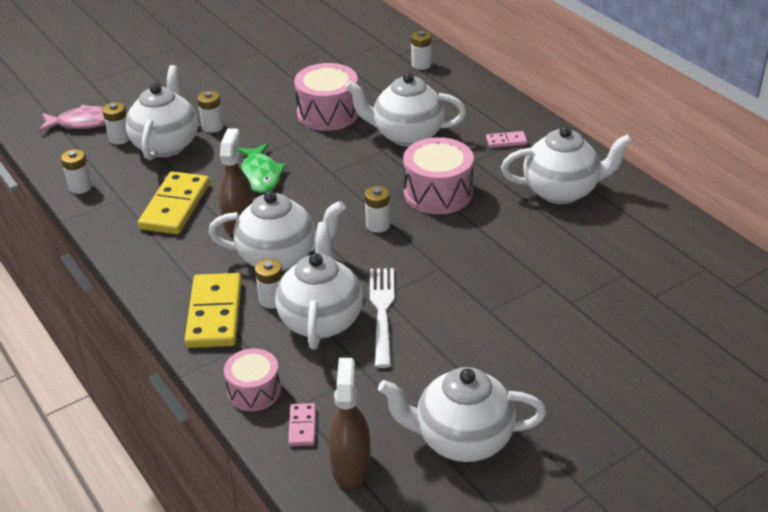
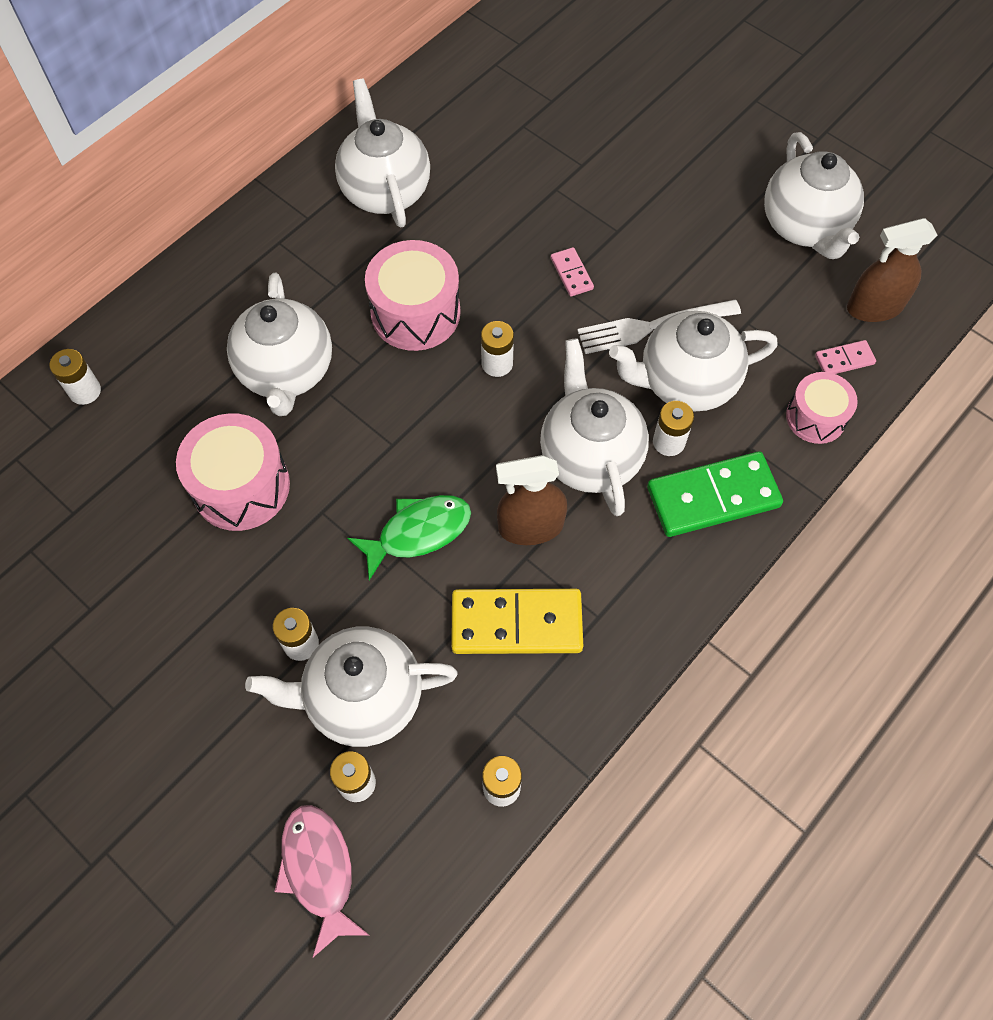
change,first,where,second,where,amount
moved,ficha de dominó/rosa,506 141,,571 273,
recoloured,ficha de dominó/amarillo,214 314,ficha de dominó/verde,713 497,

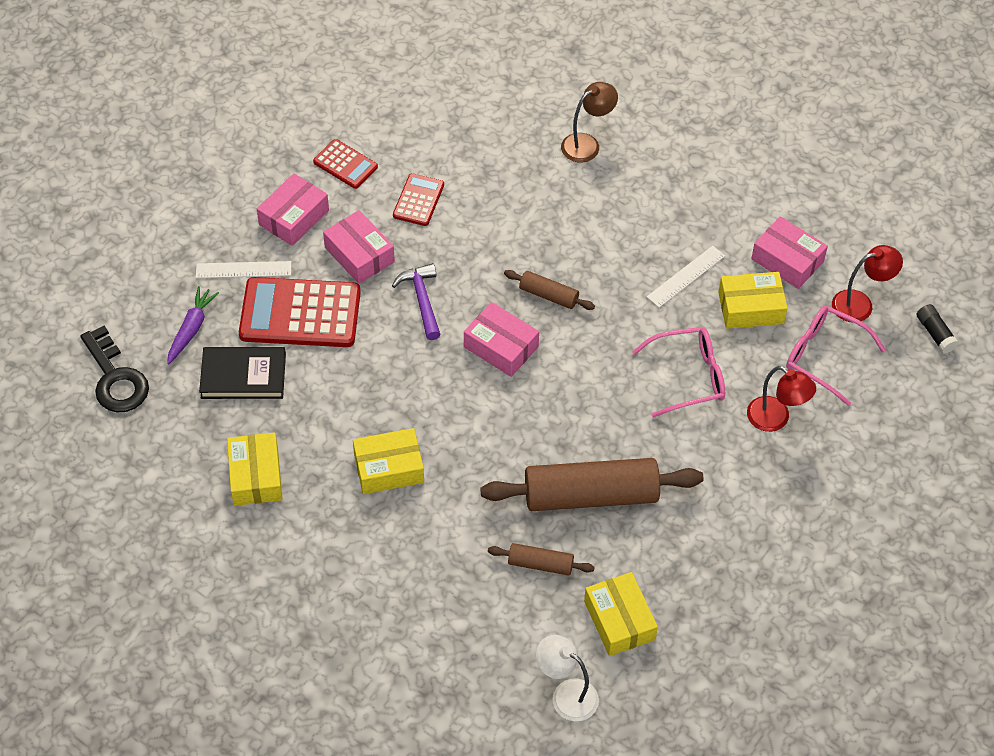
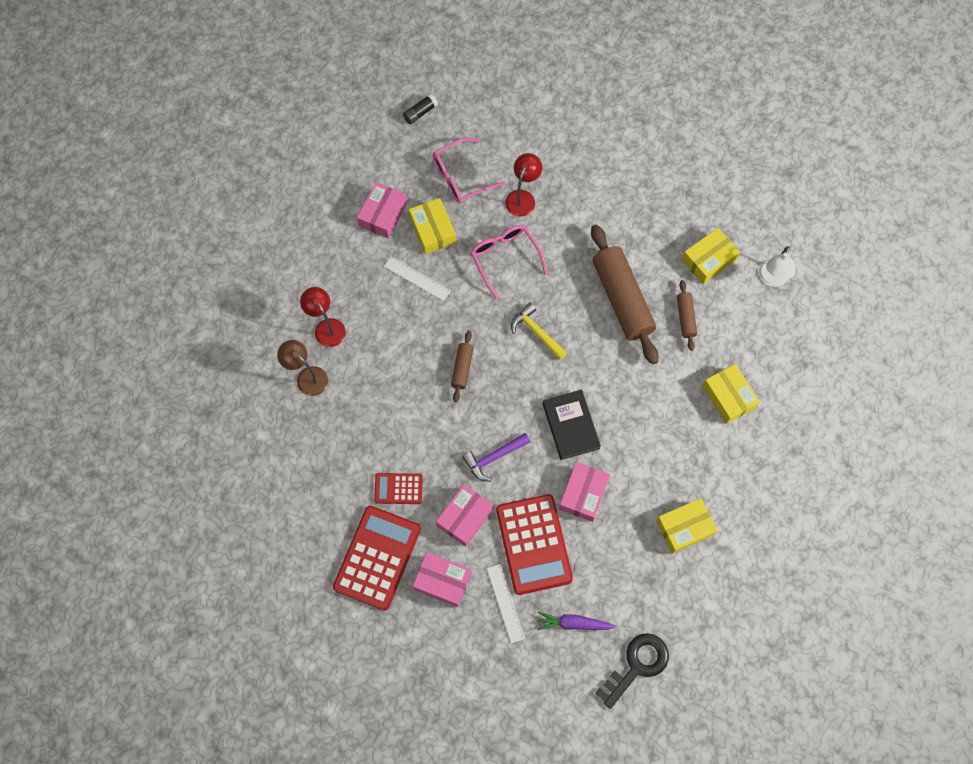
change,first,where,second,where,amount
added,,,martillo/amarillo,536 332,
moved,libro/negro,243 376,,570 426,
moved,caja/amarillo,389 468,,728 397,
moved,caja/rosa,501 347,,583 494,
moved,lámpara/rojo,860 304,,326 327,
turned,gafas/rosa,824 357,,461 177,45 degrees clockwise
resized,calculadora/rojo,345 164,,377 558,x1.92

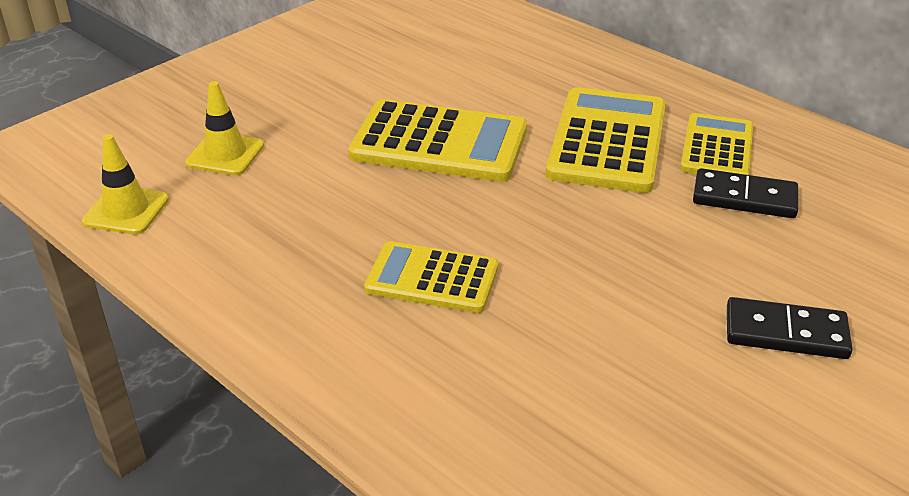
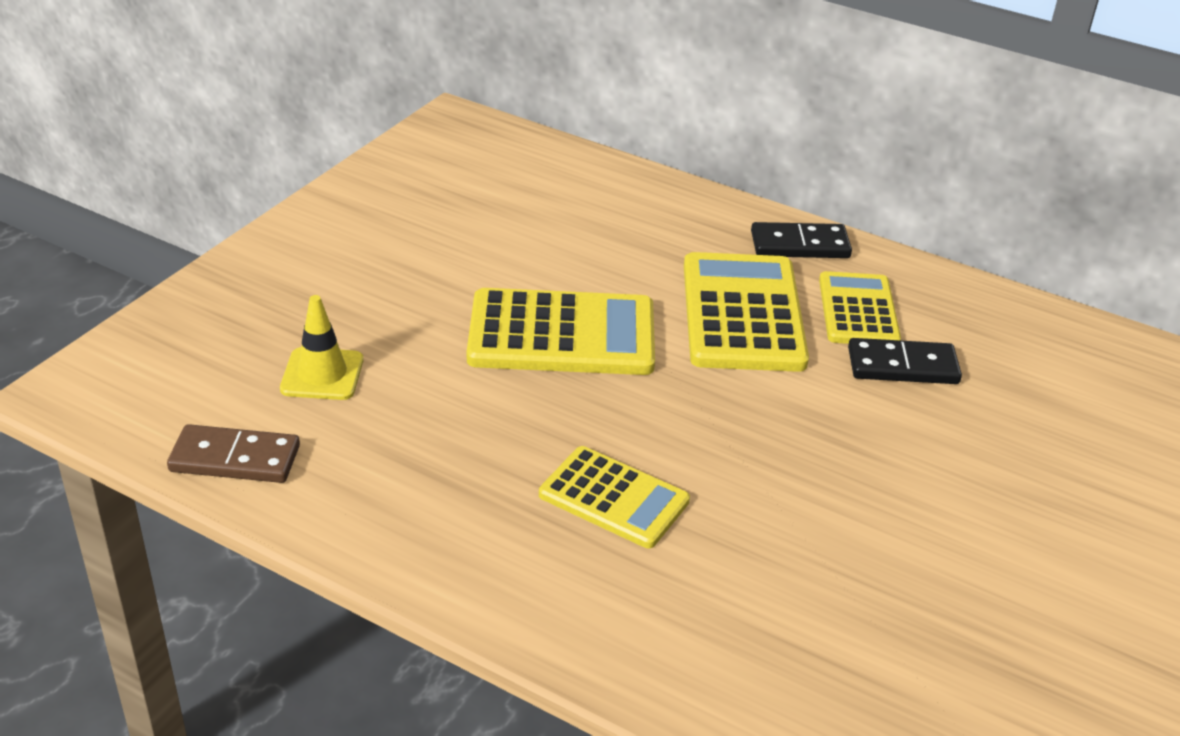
change,first,where,second,where,amount
moved,ficha de dominó/negro,786 332,,800 245,
replaced,cono de tráfico/amarillo,126 210,ficha de dominó/marrón,235 458,
turned,calculadora/amarillo,432 278,,614 498,150 degrees counterclockwise

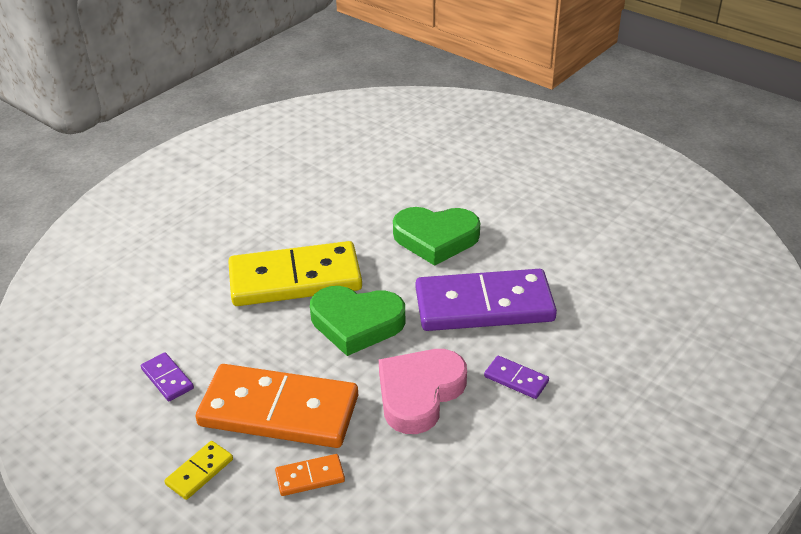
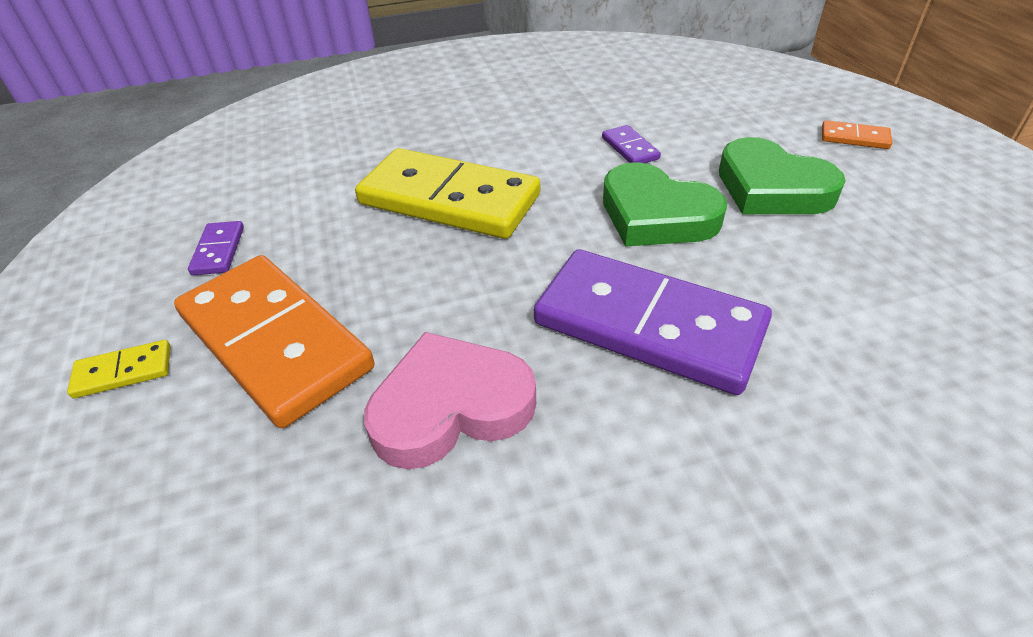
change,first,where,second,where,amount
moved,ficha de dominó/naranja,310 477,,854 138,
moved,corazón/verde,356 323,,771 188,
moved,ficha de dominó/morado,516 379,,630 148,

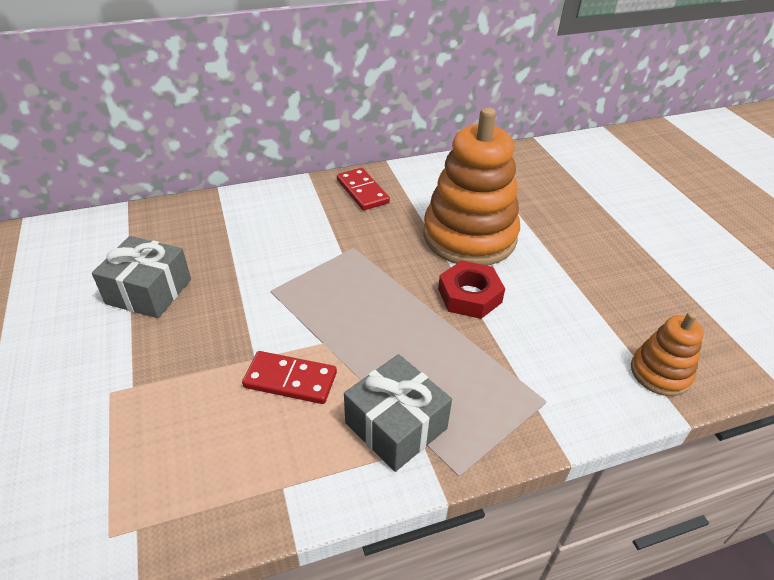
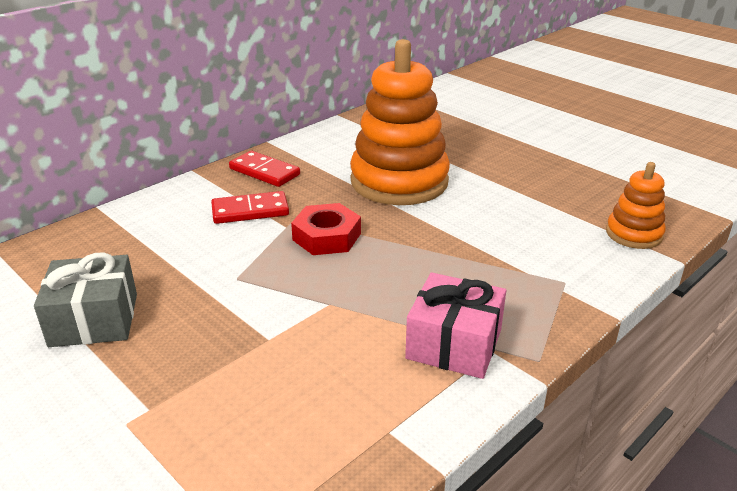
change,first,where,second,where,amount
moved,ficha de dominó/rojo,290 380,,250 211,
moved,tuerca/rojo,469 295,,326 237,
recoloured,regalo/gris,396 425,regalo/rosa,454 344,

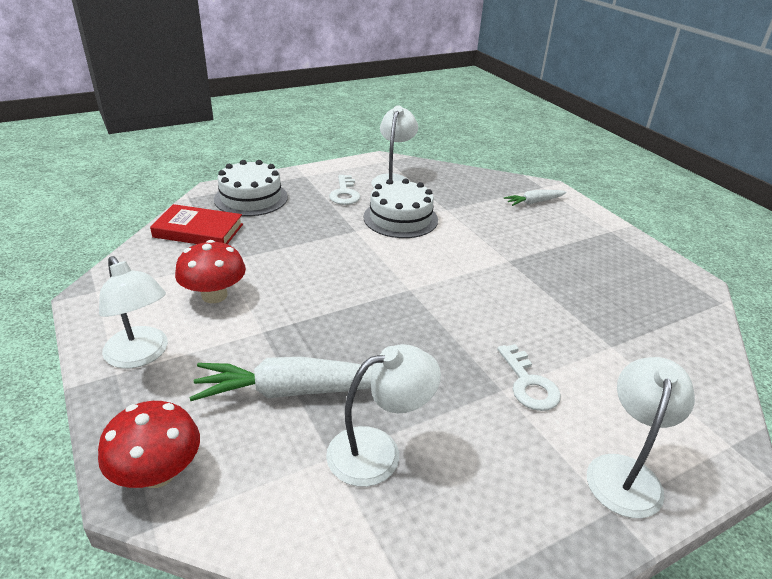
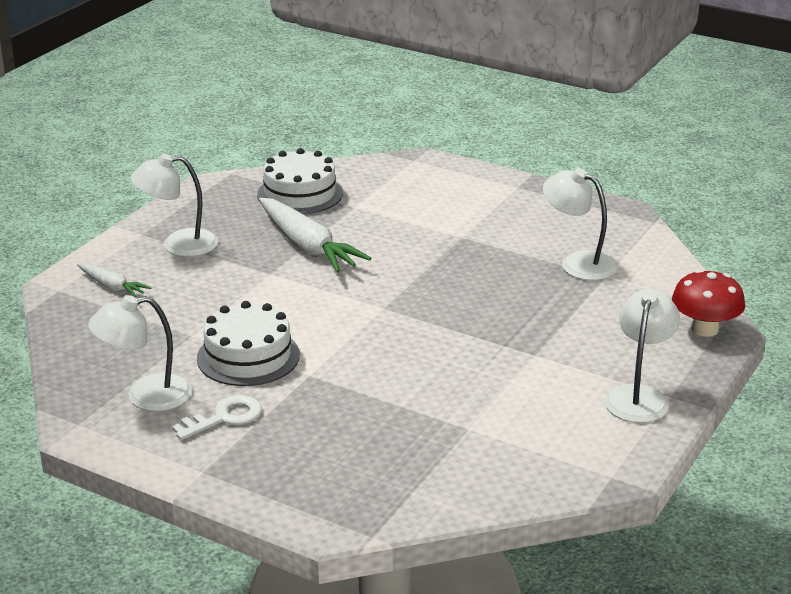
change,first,where,second,where,amount
removed,libro/rojo,198 231,,,
removed,seta/rojo,214 295,,,
removed,llave/blanco,528 383,,,
moved,zanahoria/blanco,295 391,,307 246,
moved,tarta/blanco,251 198,,300 194,
moved,lámpara/blanco,625 472,,178 244,

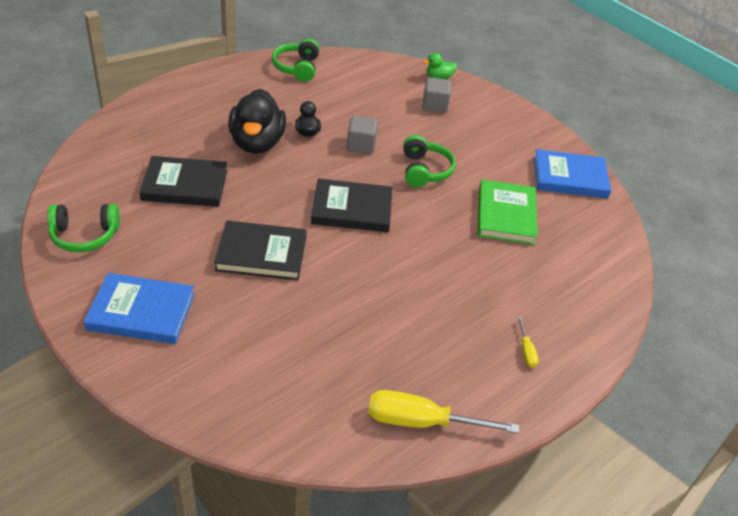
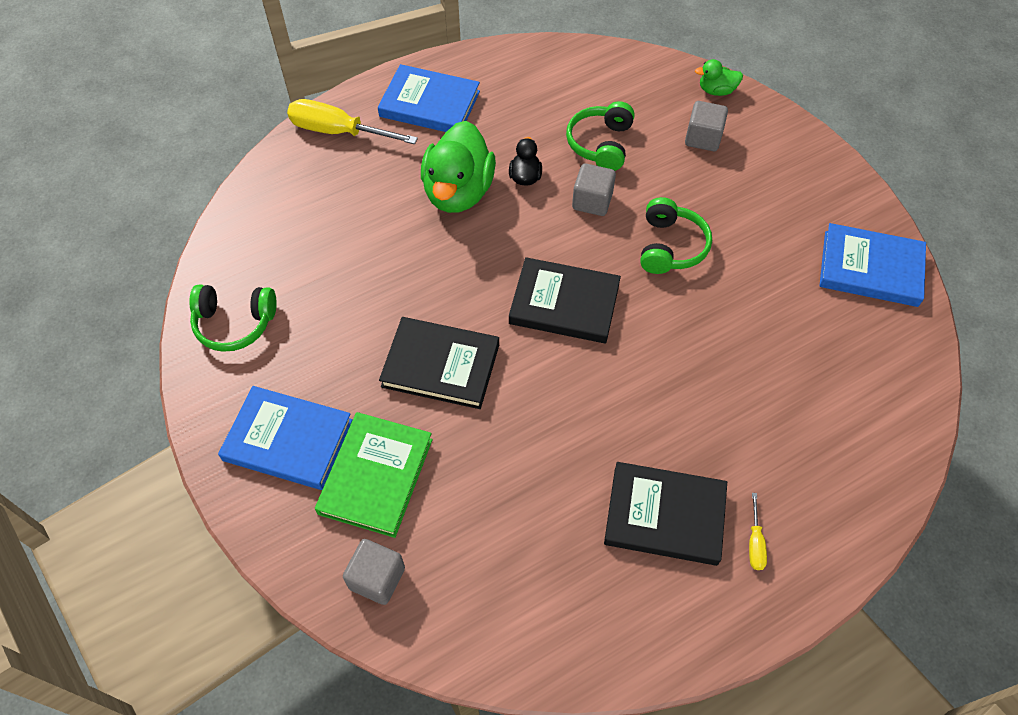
change,first,where,second,where,amount
added,,,cubo/gris,377 578,
added,,,libro/azul,429 104,
moved,libro/negro,185 185,,664 515,
moved,auriculares/verde,297 68,,601 144,
moved,destornillador/amarillo,421 422,,338 131,
moved,libro/verde,506 215,,376 476,
recoloured,pato/negro,257 143,pato/verde,458 192,

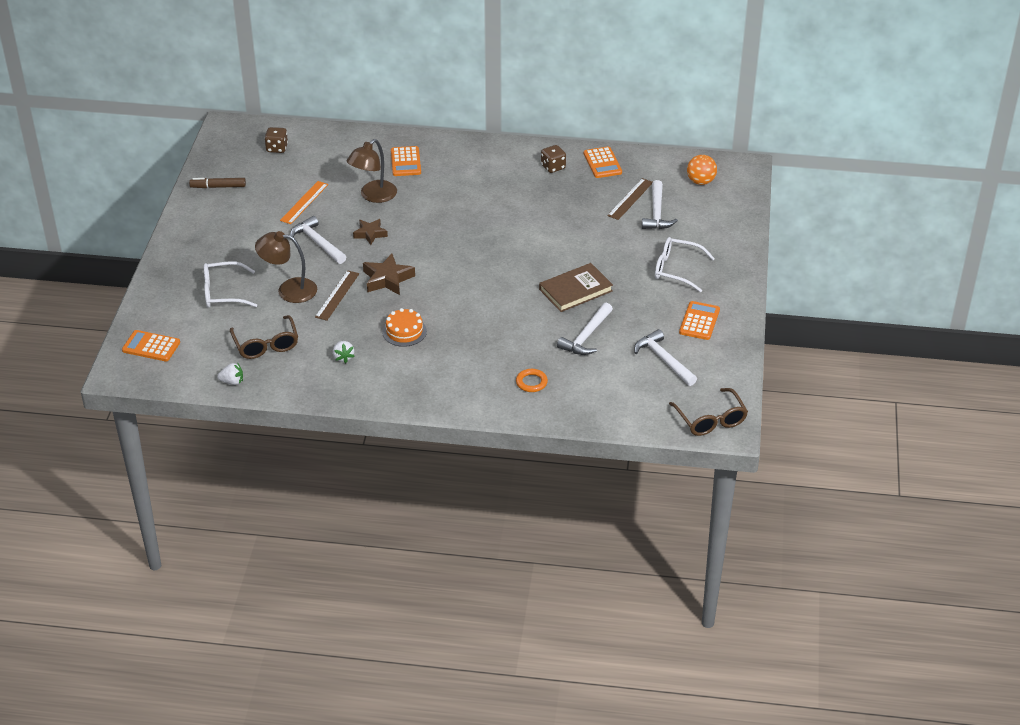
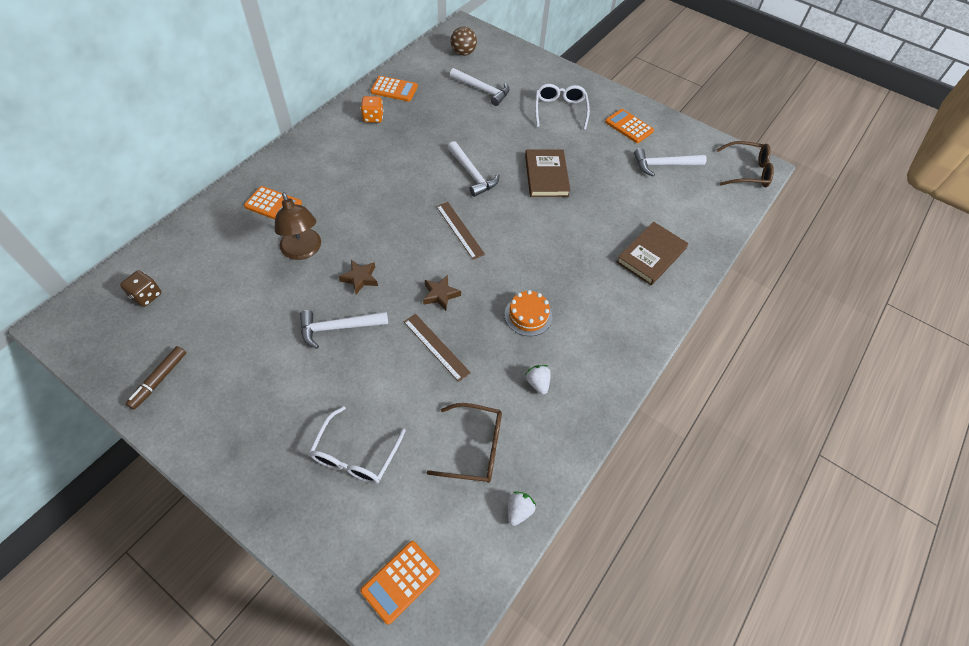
change,first,where,second,where,amount
removed,lámpara/marrón,289 289,,,
removed,regla/naranja,304 202,,,
moved,martillo/blanco,586 336,,472 174,
moved,regla/marrón,630 199,,459 230,
replaced,anillo/naranja,531 382,libro/marrón,651 255,
recoloured,dado/marrón,553 167,dado/naranja,373 117,
recoloured,pelota/naranja,700 181,pelota/marrón,463 53,
turned,fresa/blanco,343 357,,538 383,120 degrees counterclockwise
turned,gafas/blanco,677 270,,560 111,135 degrees clockwise
resized,estrella/marrón,387 279,,440 295,x0.67

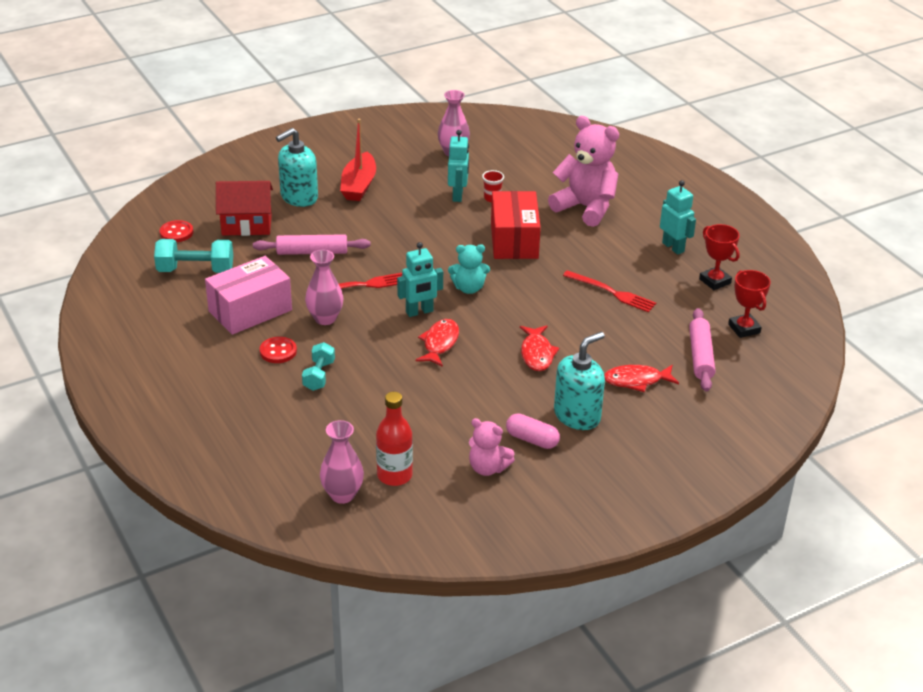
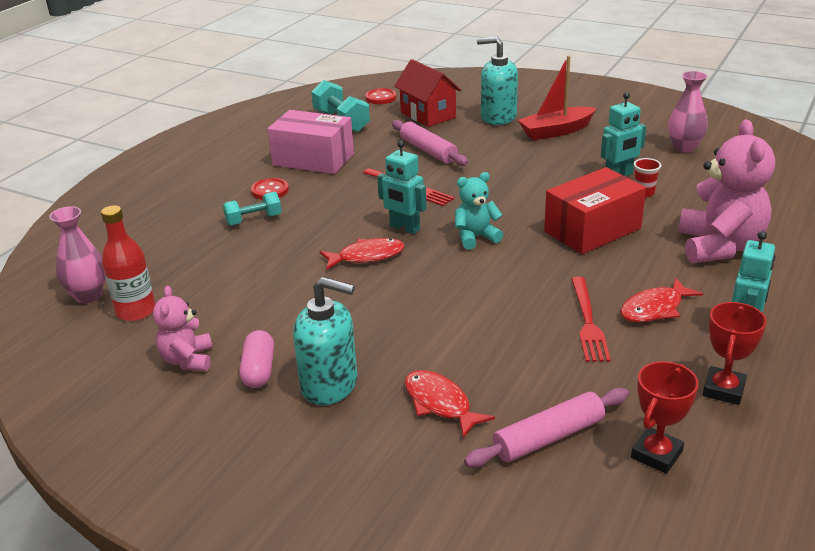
change,first,where,second,where,amount
removed,florero/rosa,325 318,,,
moved,pez/rojo,537 353,,655 309,
turned,osito/turquesa,469 288,,476 237,105 degrees clockwise

